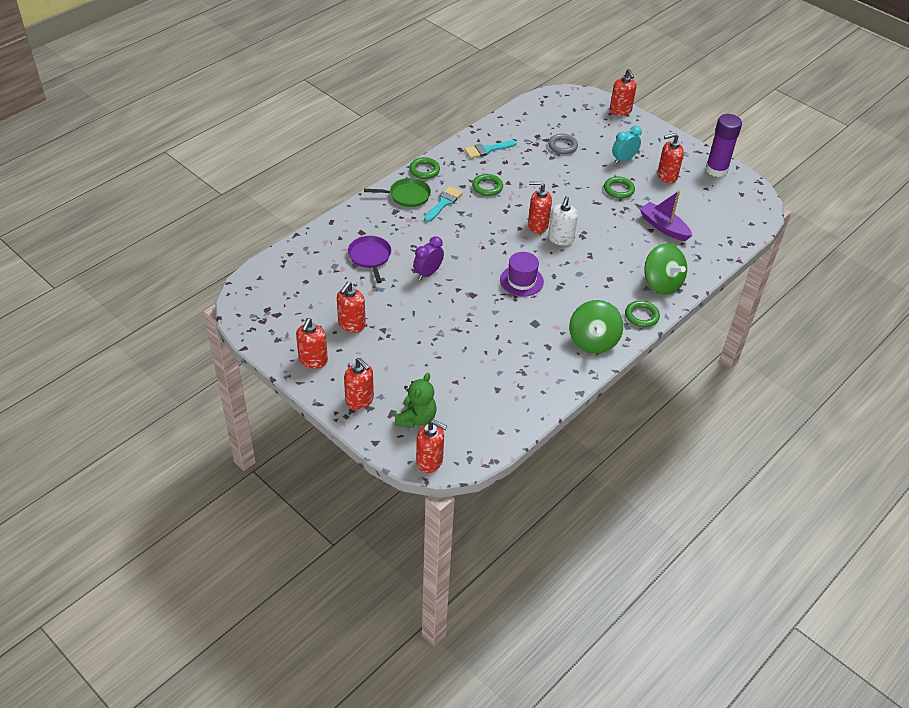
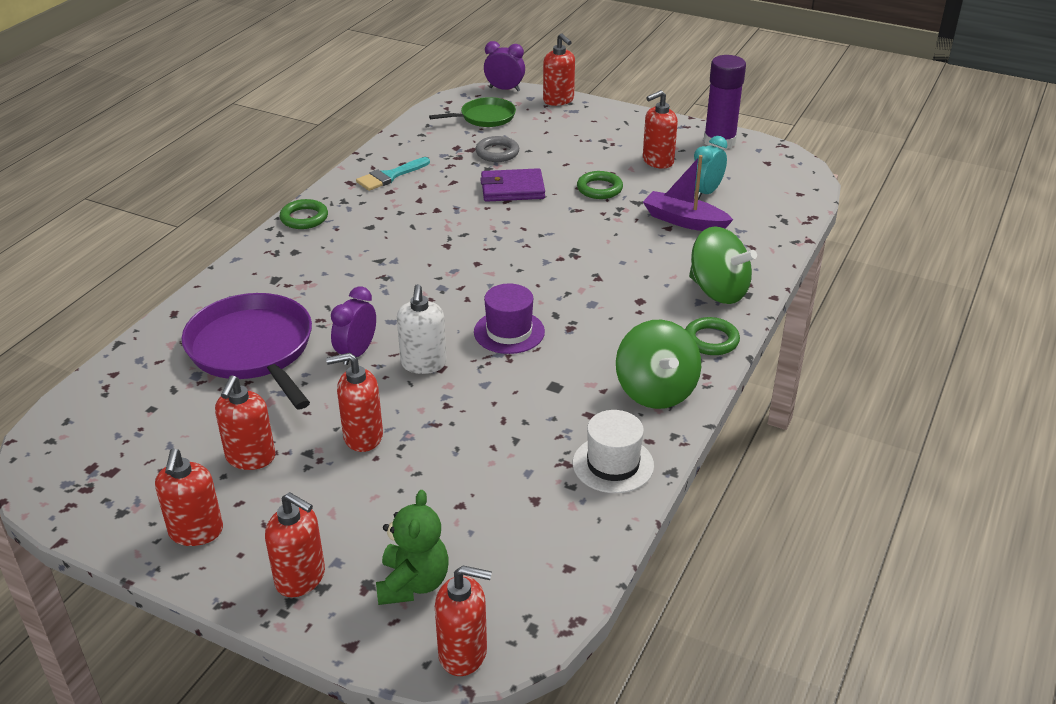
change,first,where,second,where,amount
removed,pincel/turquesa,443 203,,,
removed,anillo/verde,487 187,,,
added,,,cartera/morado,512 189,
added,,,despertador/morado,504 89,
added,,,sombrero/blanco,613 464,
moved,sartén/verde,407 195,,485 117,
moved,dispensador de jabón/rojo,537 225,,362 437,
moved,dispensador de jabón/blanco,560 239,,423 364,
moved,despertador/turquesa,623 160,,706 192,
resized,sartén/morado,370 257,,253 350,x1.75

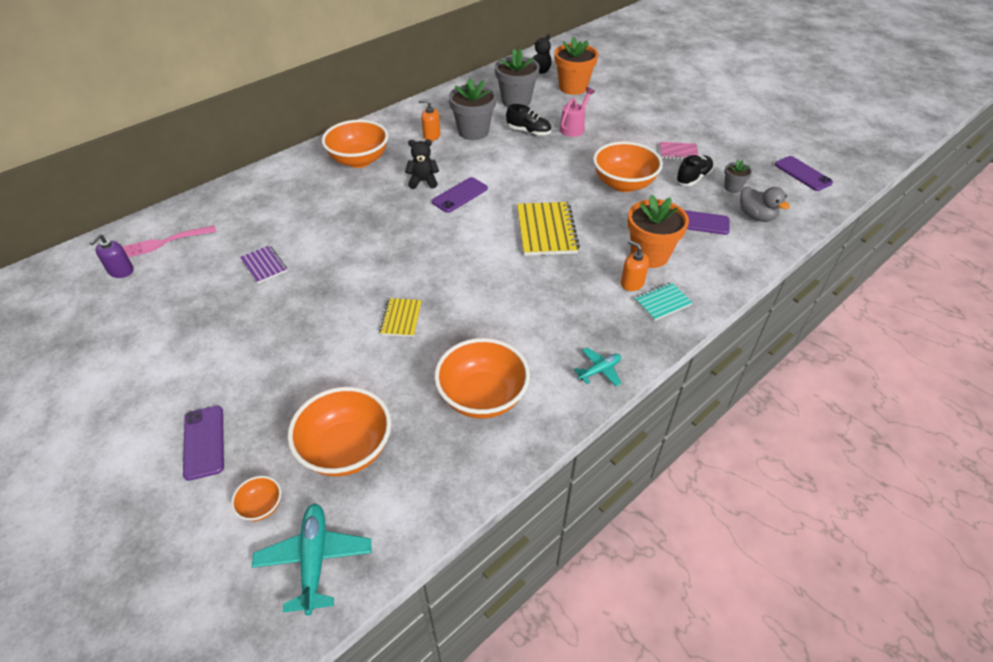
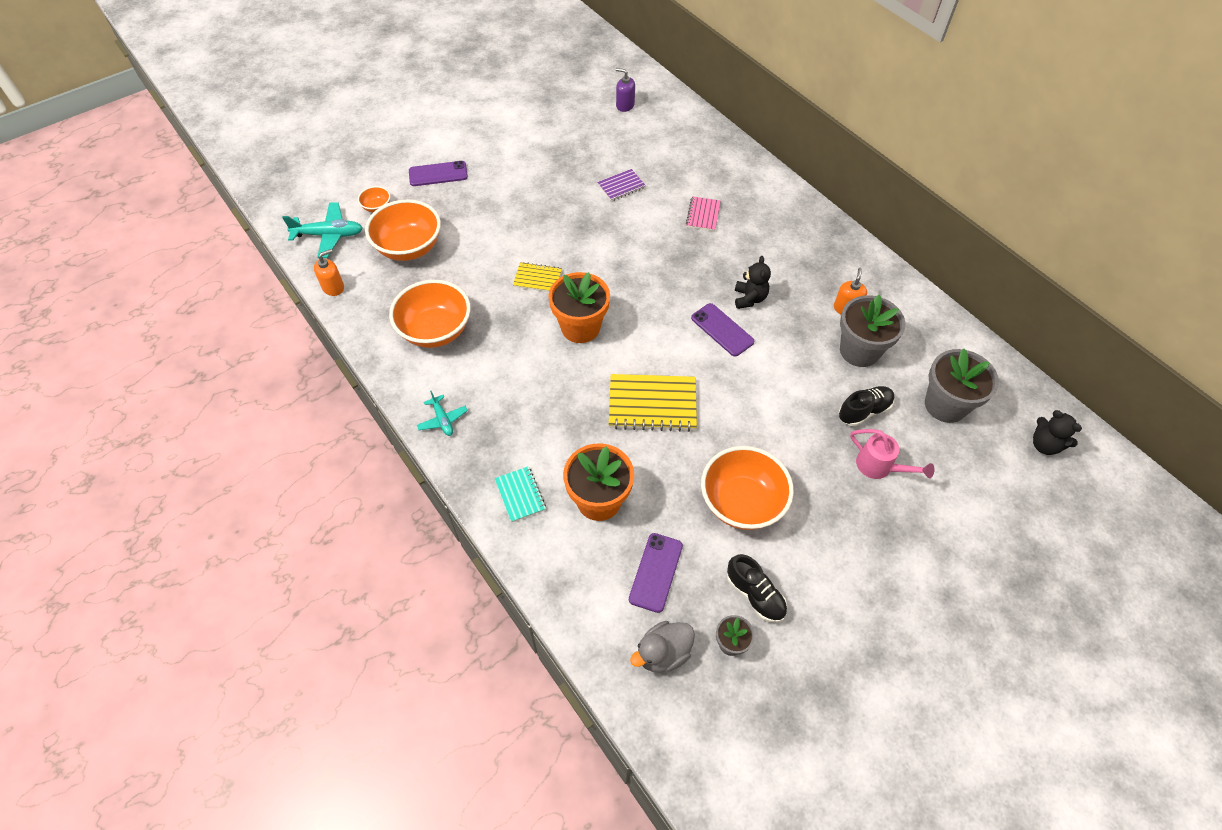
change,first,where,second,where,amount
removed,tenedor/rosa,162 243,,,
removed,cuenco/naranja,359 160,,,
removed,móvil/morado,802 174,,,
moved,maceta/naranja,573 87,,580 327,
moved,dispensador de jabón/naranja,632 283,,333 287,
moved,cuaderno/rosa,678 152,,703 215,
turned,zapato/negro,528 132,,864 411,150 degrees counterclockwise

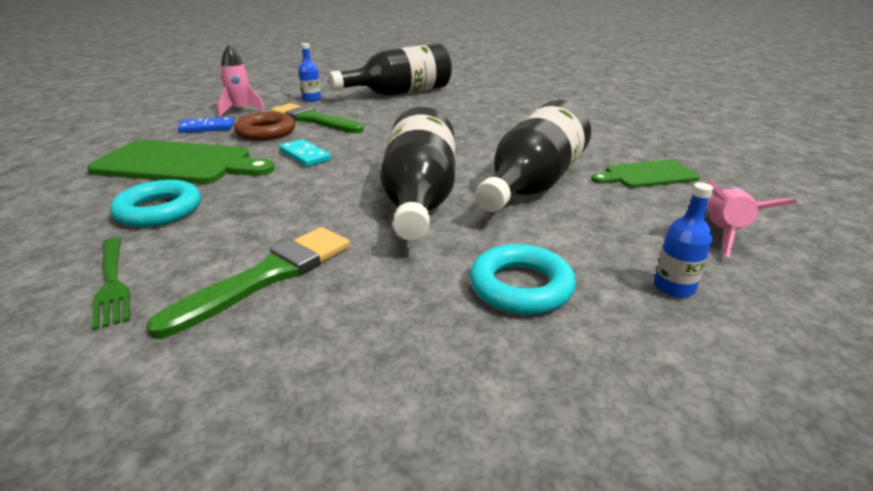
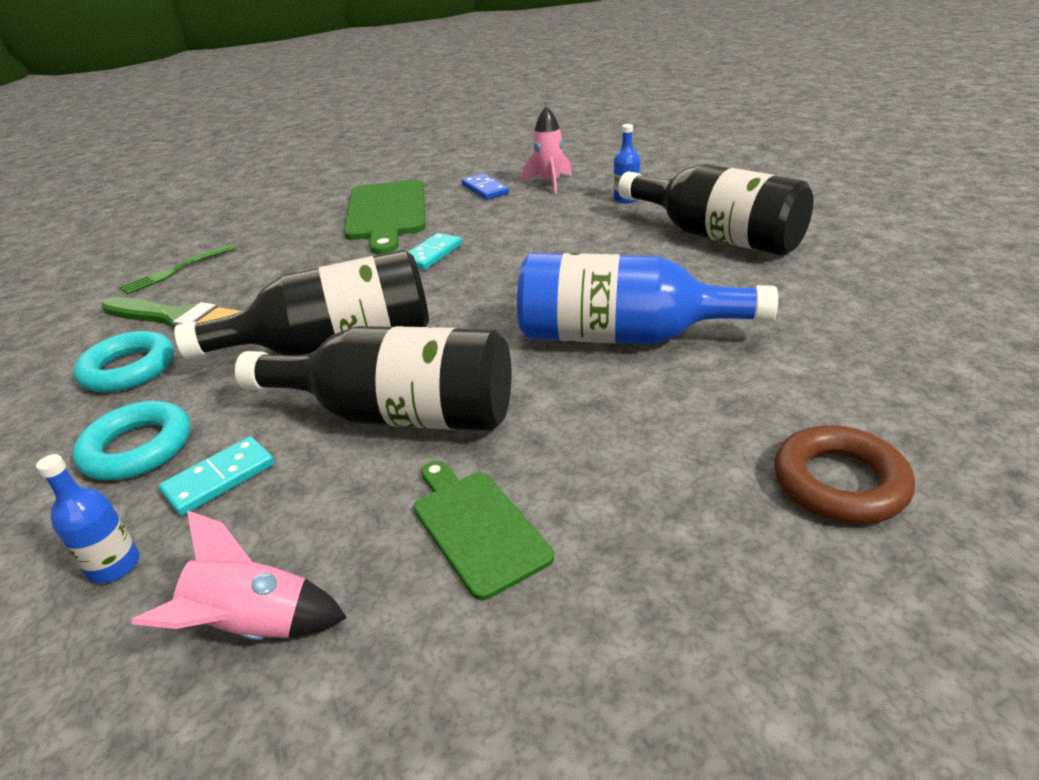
change,first,where,second,where,amount
removed,pincel/verde,313 120,,,
added,,,ficha de dominó/turquesa,219 479,
added,,,botella/azul,623 336,
moved,anillo/turquesa,159 210,,129 369,
moved,anillo/marrón,266 132,,839 483,

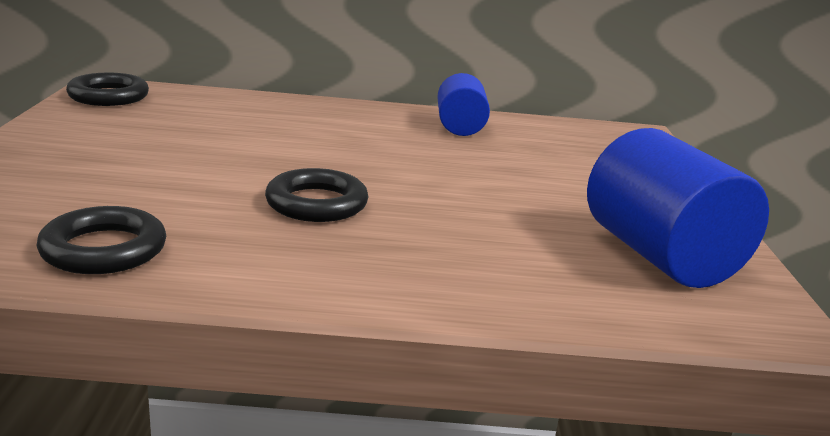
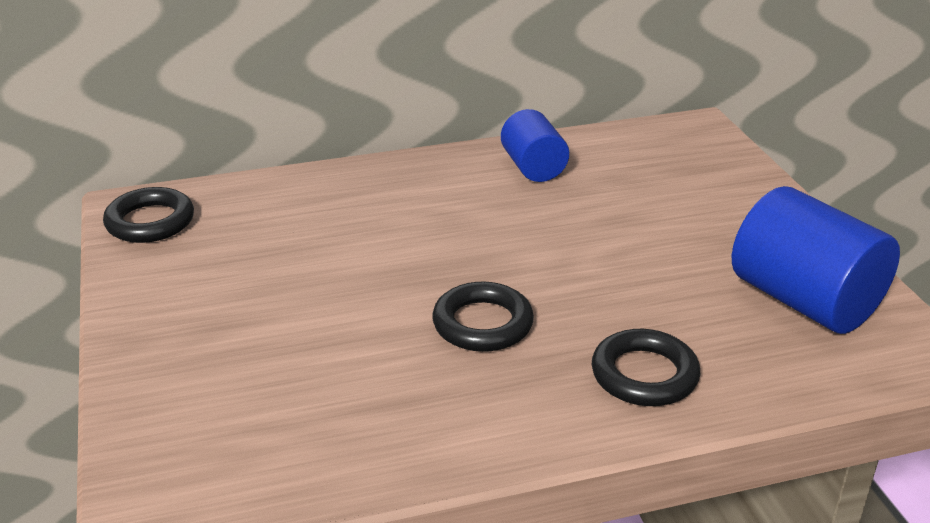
change,first,where,second,where,amount
moved,anillo/negro,104 249,,644 375,

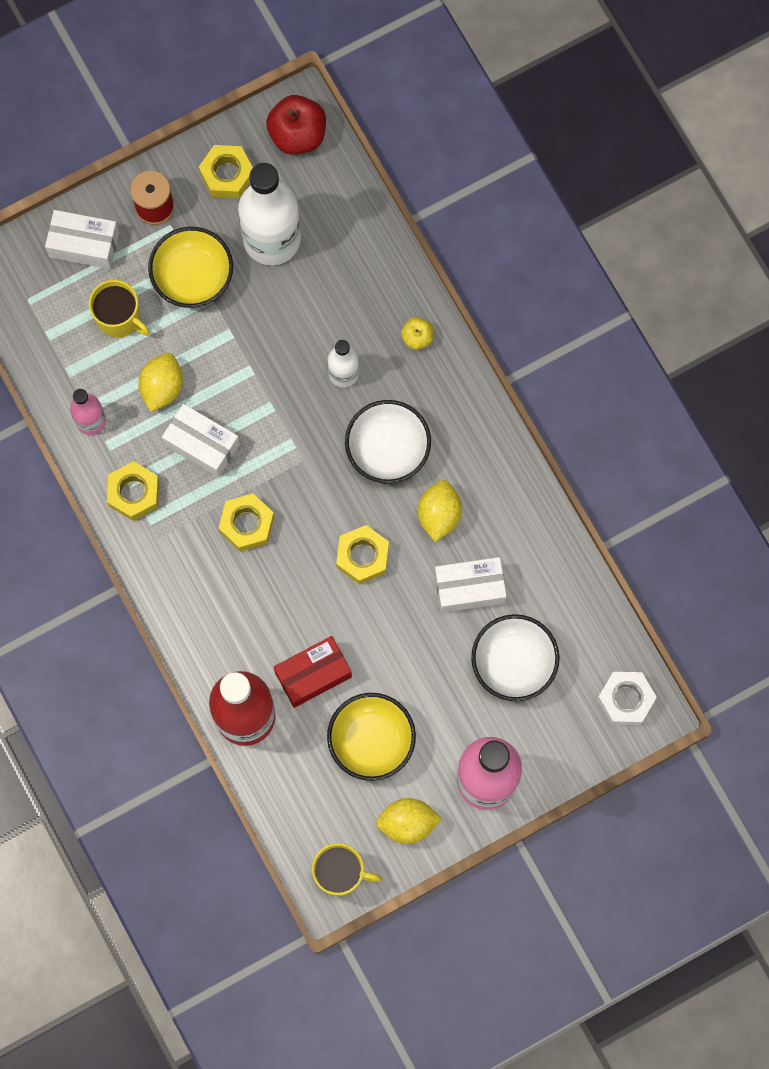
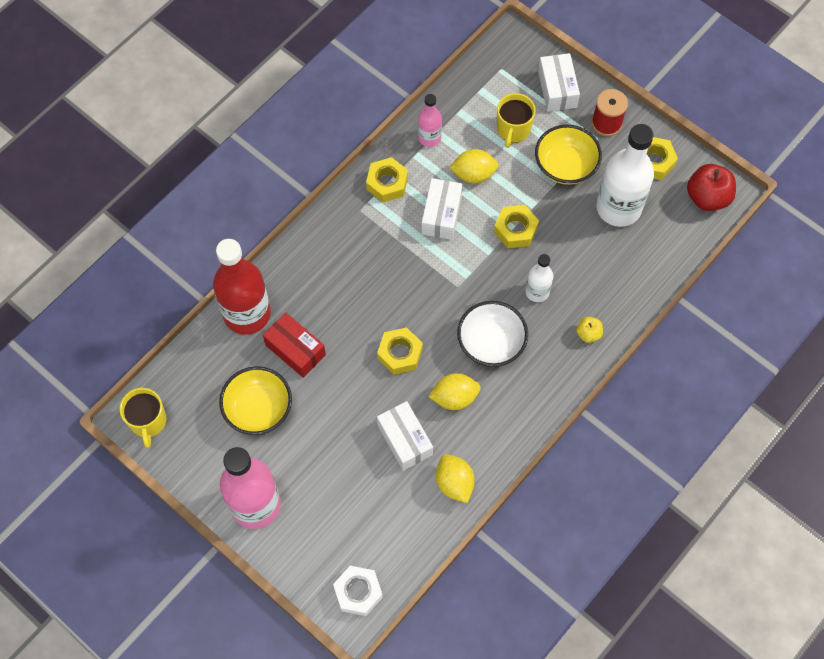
change,first,where,second,where,amount
removed,cuenco/blanco,513 663,,,
moved,tuerca/amarillo,247 524,,515 230,
moved,limón/amarillo,407 823,,454 483,

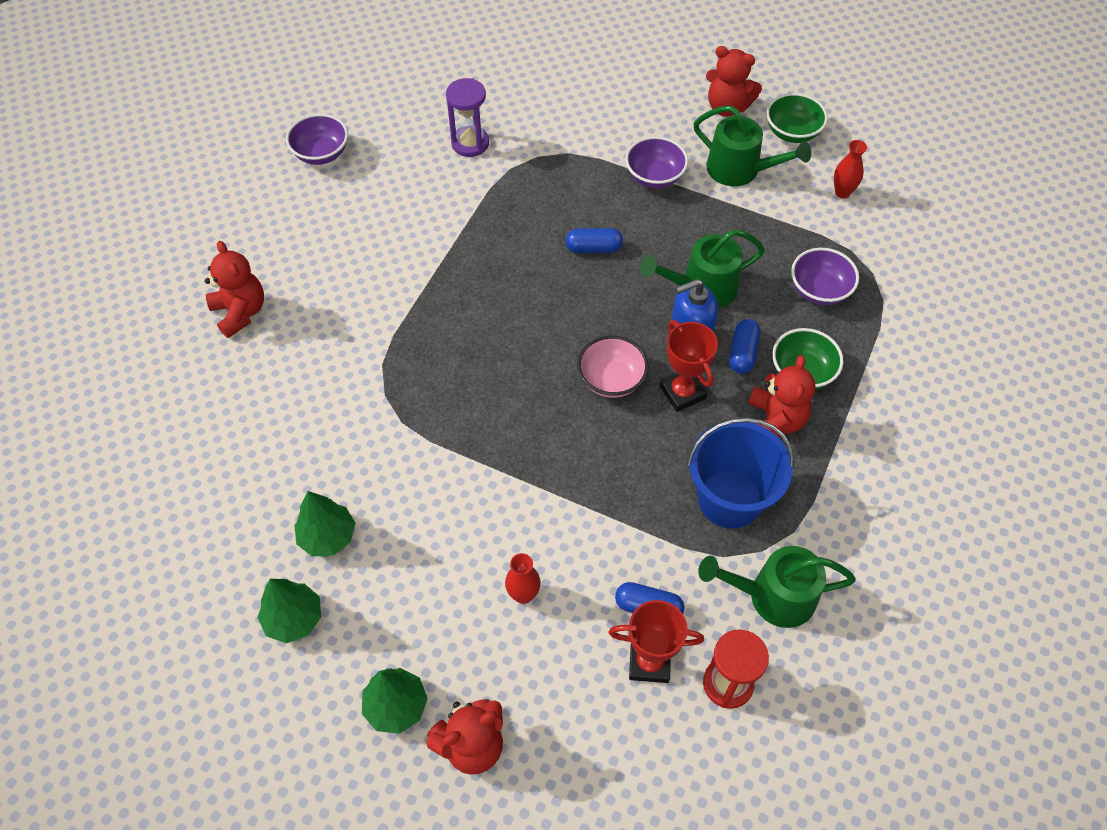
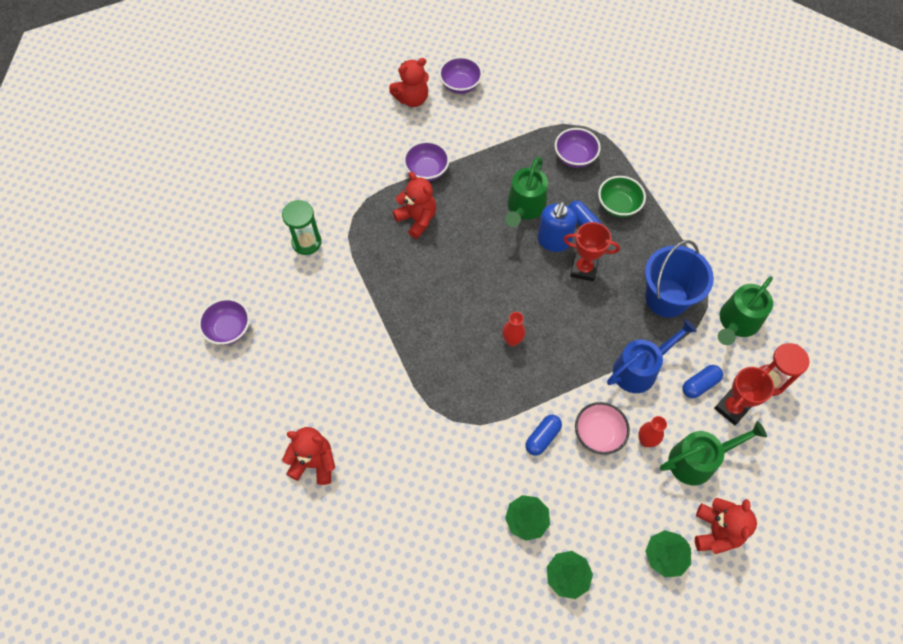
change,first,where,second,where,amount
added,,,regadera/azul,640 369,
moved,cápsula/azul,593 248,,542 437,
moved,cuenco/rosa,611 380,,598 434,
moved,regadera/verde,740 170,,698 460,
moved,osito/rojo,774 421,,417 219,
moved,florero/rojo,842 192,,512 340,
recoloured,reloj de arena/morado,470 143,reloj de arena/verde,306 242,
recoloured,cuenco/verde,792 132,cuenco/morado,460 85,

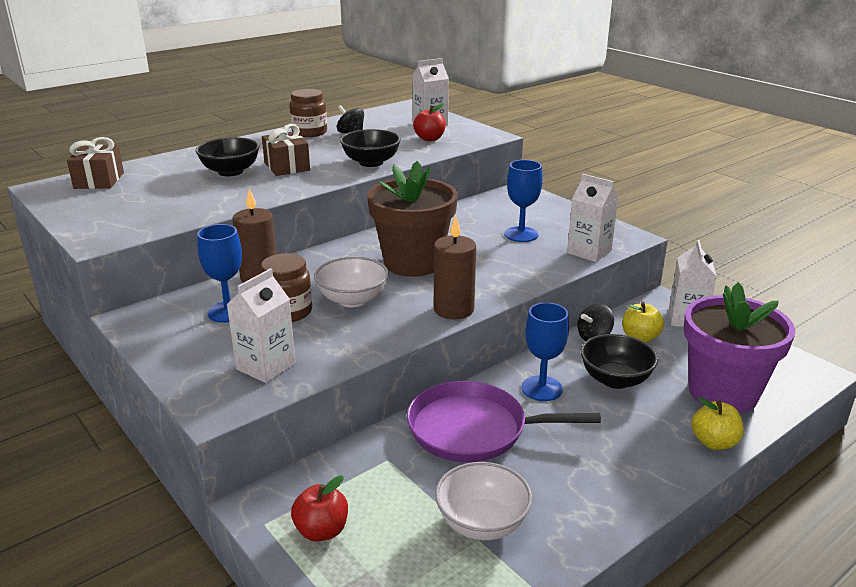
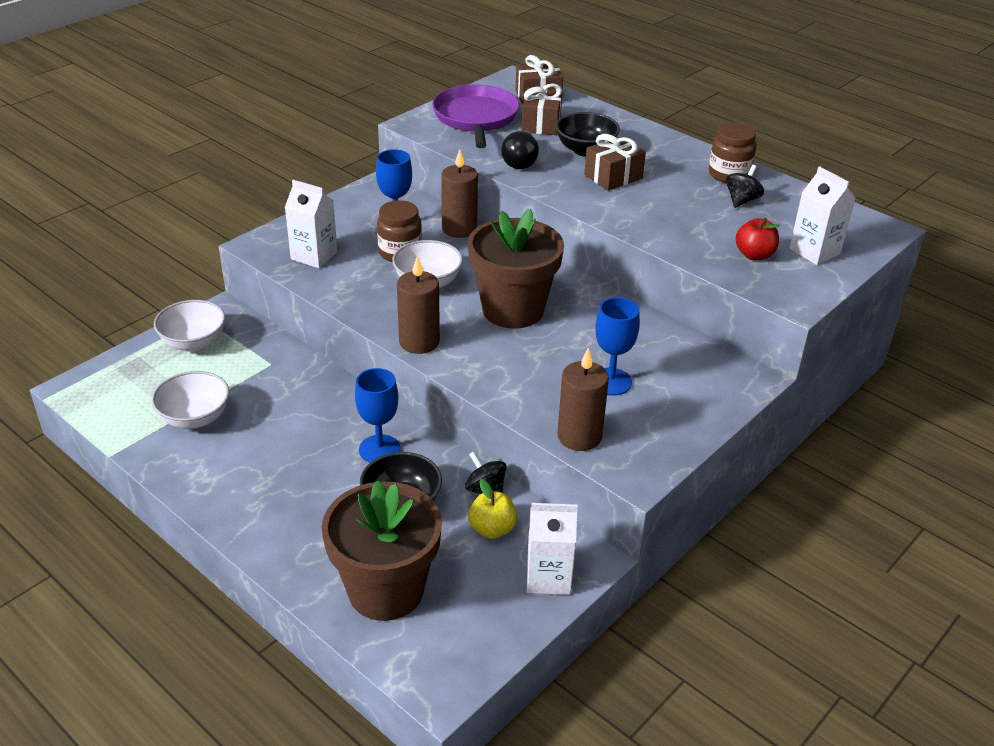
change,first,where,second,where,amount
removed,cuenco/negro,371 162,,,
removed,manzana/amarillo,714 442,,,
added,,,bombilla/negro,520 161,
added,,,regalo/marrón,541 124,
moved,sartén/morado,473 429,,476 118,
replaced,manzana/rojo,321 530,cuenco/blanco,193 342,
replaced,cartón de leche/blanco,589 252,vela/marrón,579 436,
recoloured,maceta/morado,723 393,maceta/marrón,386 590,

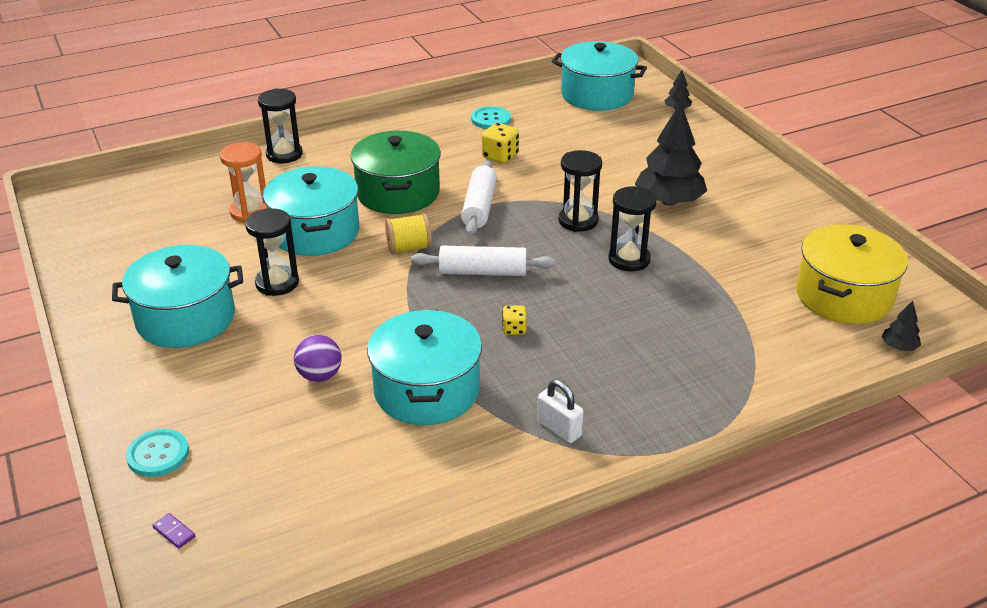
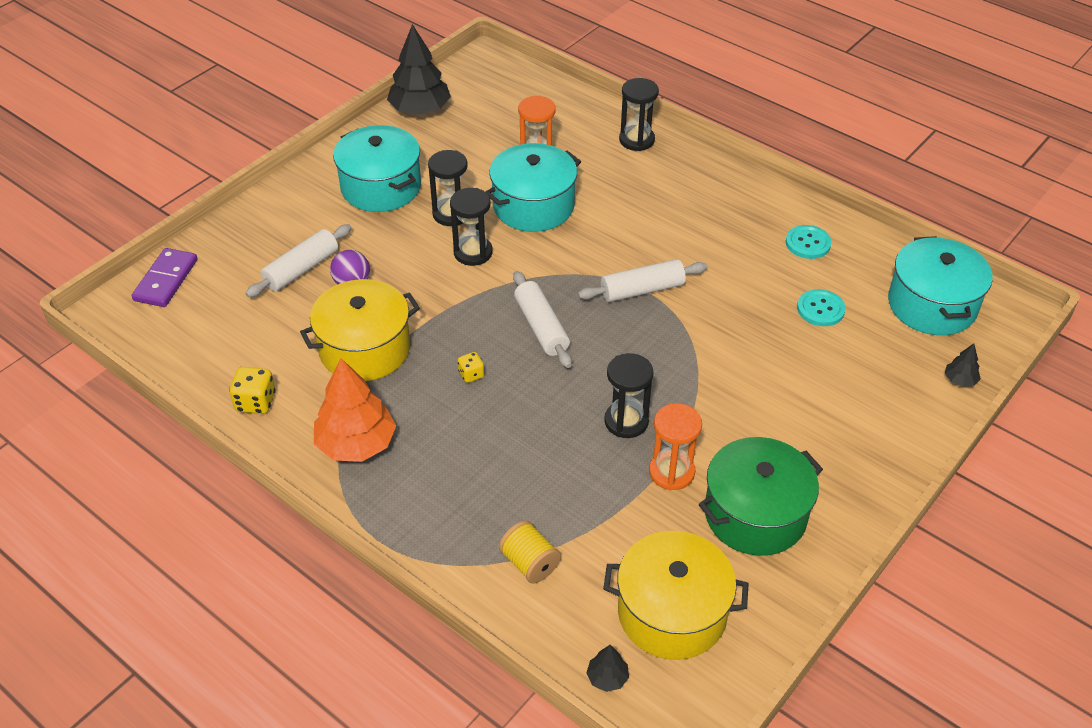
change,first,where,second,where,amount
added,,,rodillo/blanco,301 269,
added,,,reloj de arena/naranja,671 472,
moved,botón/turquesa,158 454,,820 309,
moved,olla/verde,398 193,,755 514,
moved,carrete/amarillo,409 248,,530 563,
moved,dado/amarillo,500 156,,256 402,
moved,reloj de arena/negro,578 221,,473 252,
moved,árbol/negro,669 201,,420 110,
replaced,candado/blanco,559 429,árbol/naranja,356 444,
recoloured,olla/turquesa,426 390,olla/amarillo,365 349,
resized,ficha de dominó/morado,174 532,,166 280,x2.39

